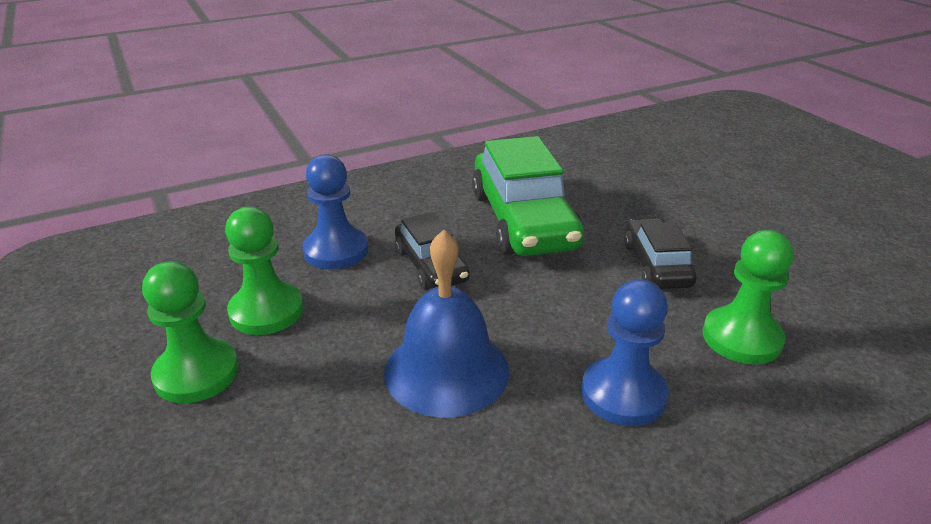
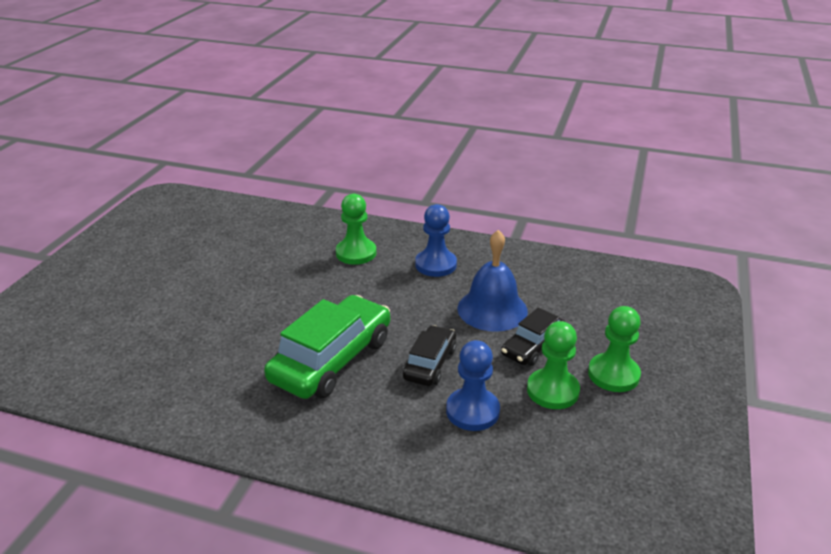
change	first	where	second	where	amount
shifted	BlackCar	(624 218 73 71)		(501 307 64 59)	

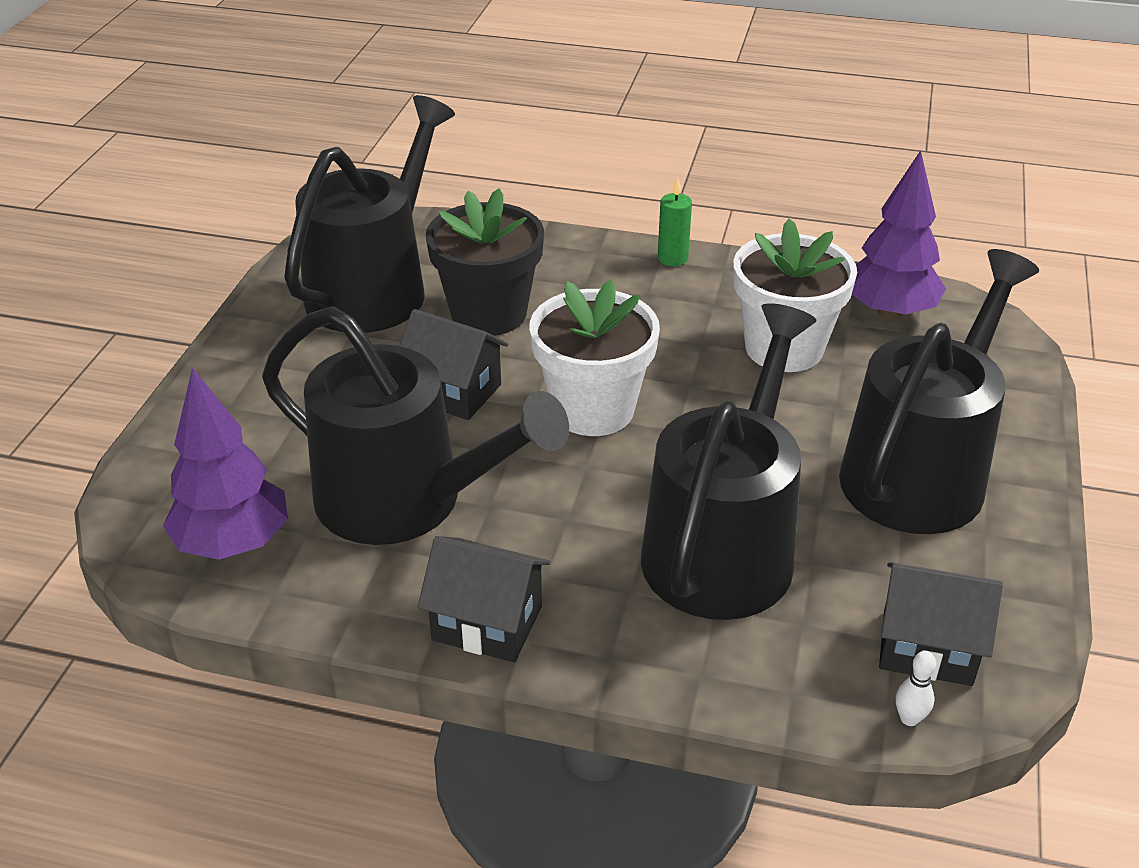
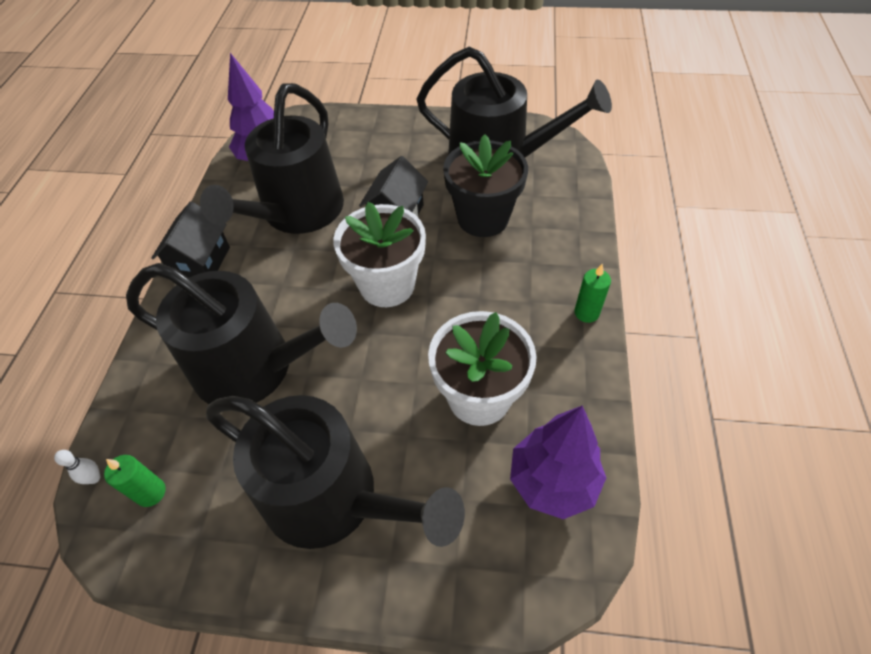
change	first	where	second	where	amount
swapped	BlackHouse	(879 562 124 124)	GreenCandle	(104 455 62 52)	

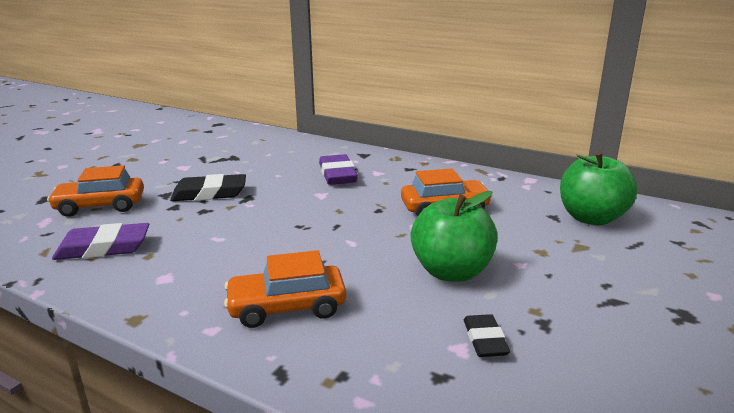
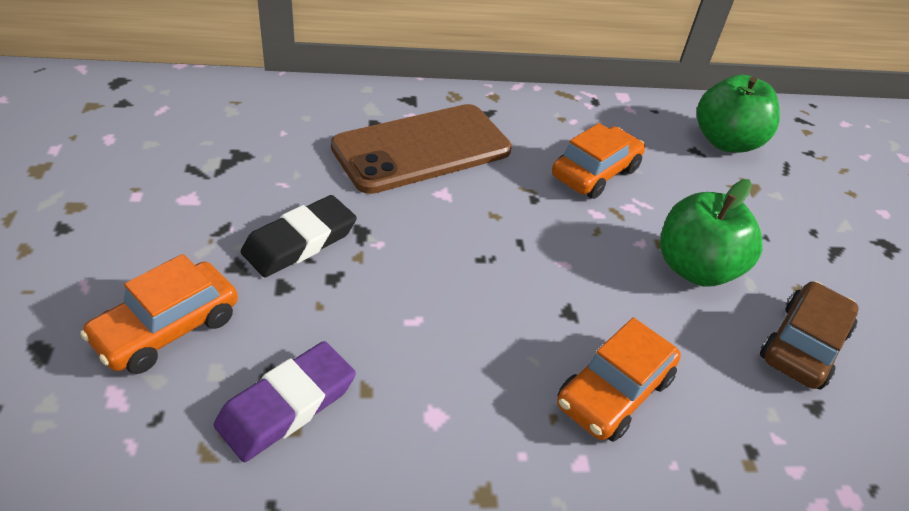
change	first	where	second	where	amount
swapped	PurpleEraser	(319 154 39 31)	BrownPhone	(331 104 181 90)	
swapped	BlackEraser	(464 314 46 43)	BrownCar	(760 281 98 109)	

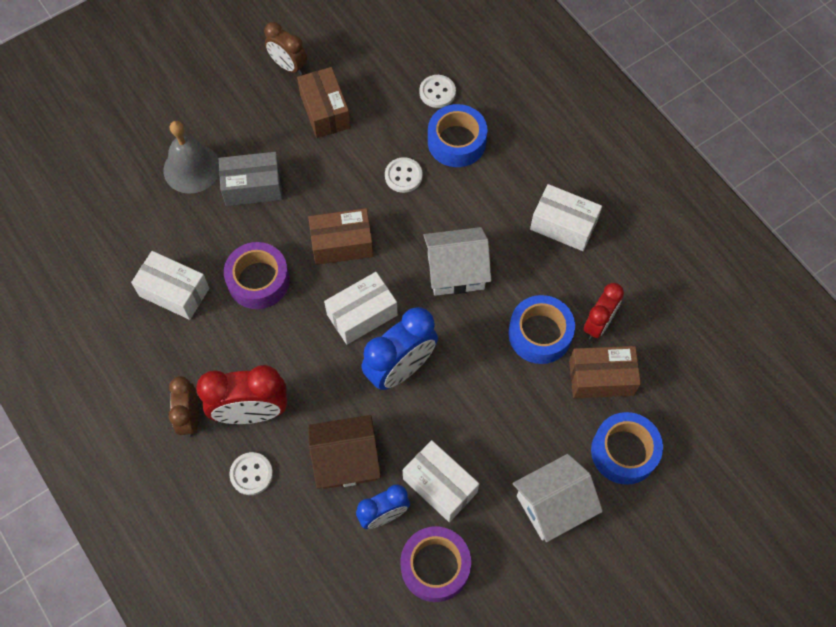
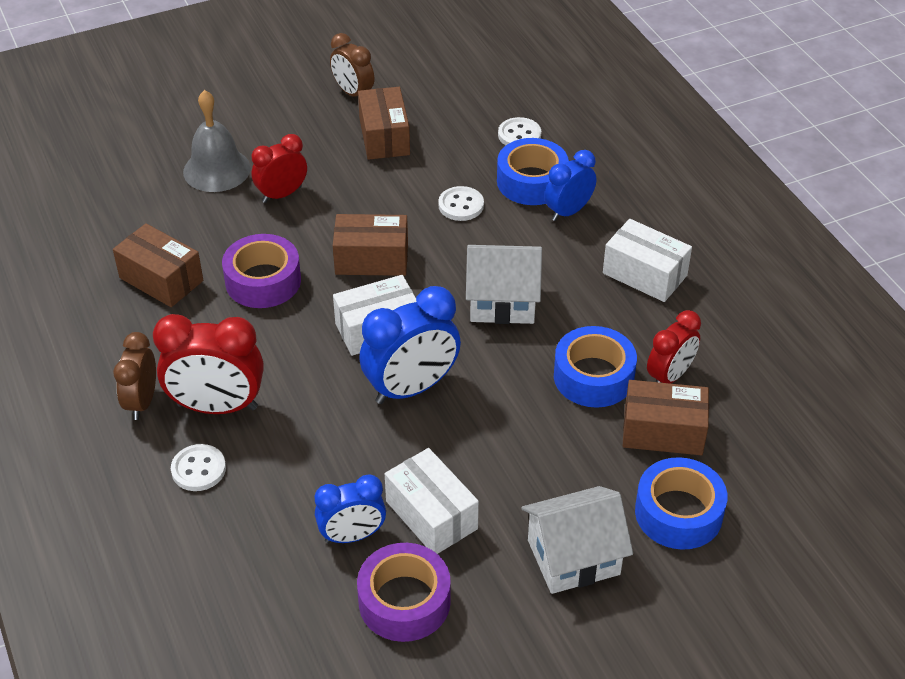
change	first	where	second	where	amount
repainted	WhiteBox	(131 251 78 69)	BrownBox	(113 223 90 84)	
swapped	GreyBox	(219 152 64 54)	RedClock	(252 134 55 69)	
new			BlueClock	(545 150 51 71)	
gone	BrownHouse	(308 415 73 74)			

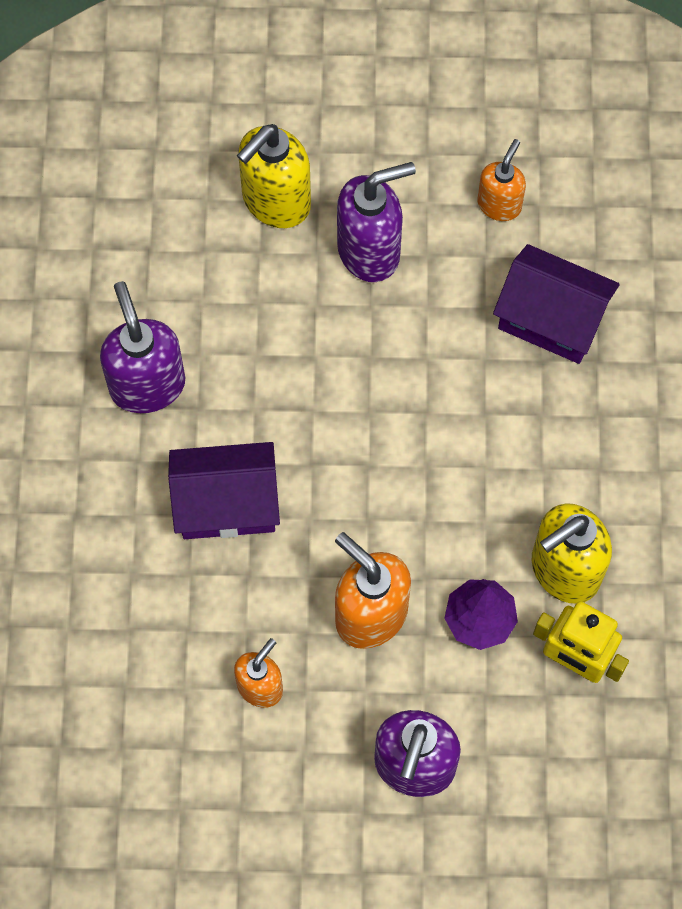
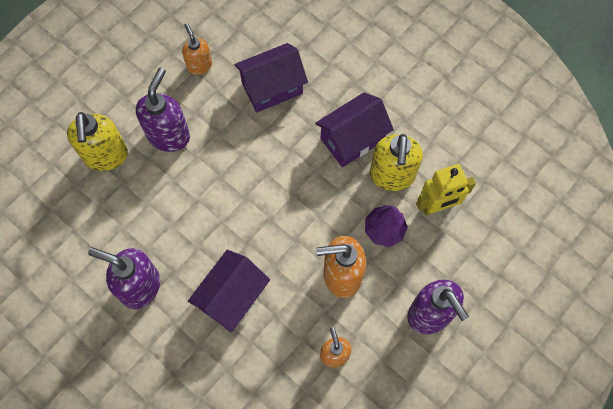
change	first	where	second	where	amount
new			PurpleHouse	(315 92 79 75)	

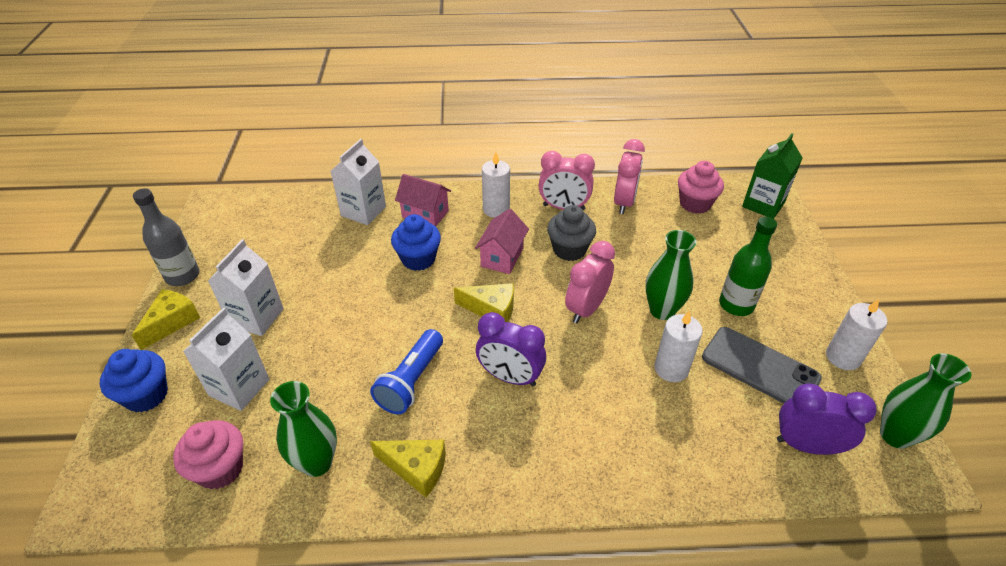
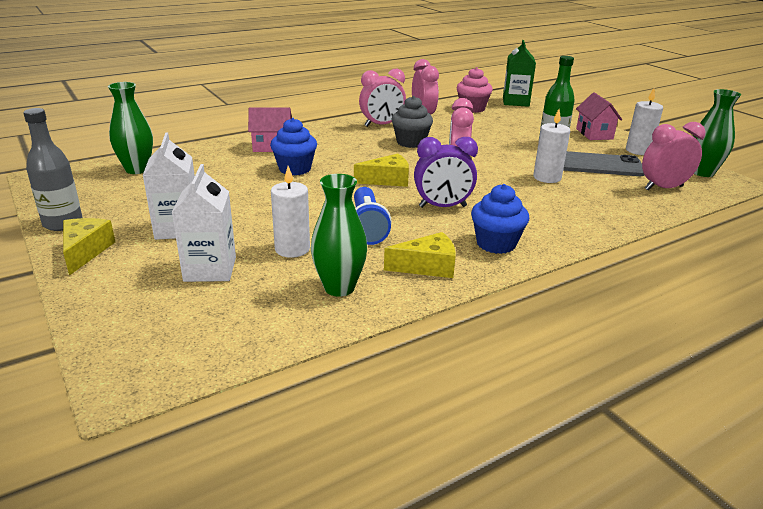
change	first	where	second	where	amount
shifted	GreenVase	(645 230 52 90)		(108 82 45 92)	
shifted	WhiteCandle	(482 152 28 66)		(271 166 39 92)	
shifted	BlueCupcake	(100 349 68 63)		(471 184 58 70)	
shifted	PinkHouse	(475 208 54 66)		(576 92 46 48)	
repainted	PurpleClock	(777 384 100 71)	PinkClock	(642 122 63 68)	
gone	PinkCupcake	(173 420 70 69)			
gone	WhiteCarton	(331 139 55 86)			

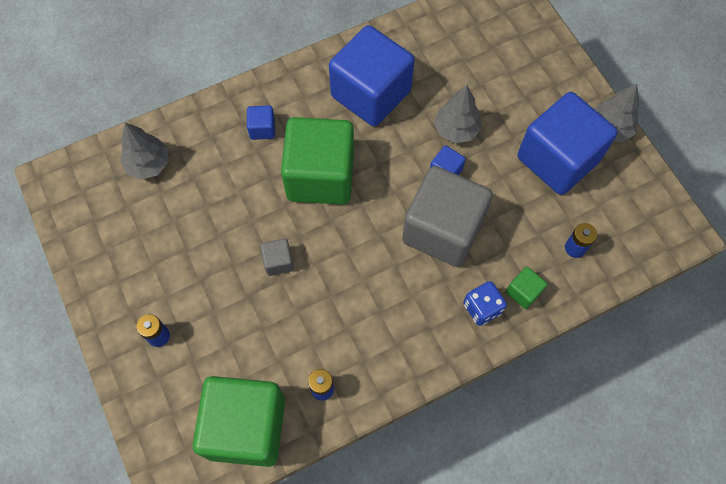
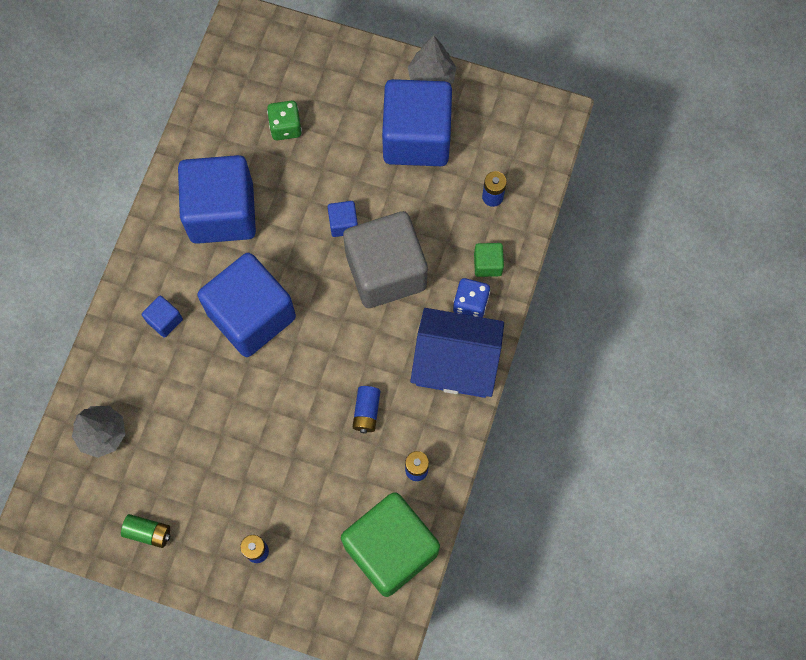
change	first	where	second	where	amount
new			GreenBattery	(121 514 50 34)	
repainted	GreenCube	(281 117 73 88)	BlueCube	(197 253 99 104)	
new			GreenDice	(267 101 35 39)	
new			BlueBattery	(353 386 27 47)	
new			BlueHouse	(410 308 94 90)	
gone	GreyCube	(260 239 34 37)			
gone	GreyTree	(434 85 48 58)			

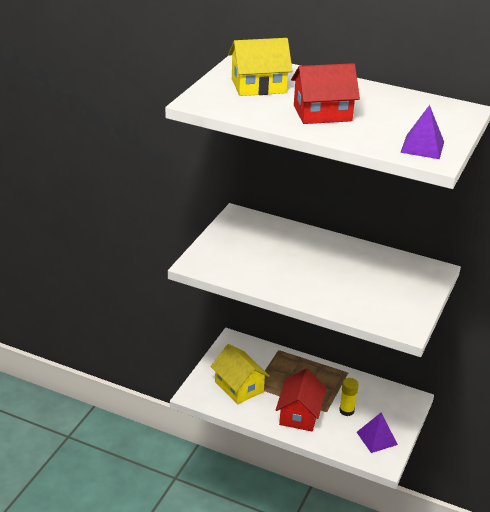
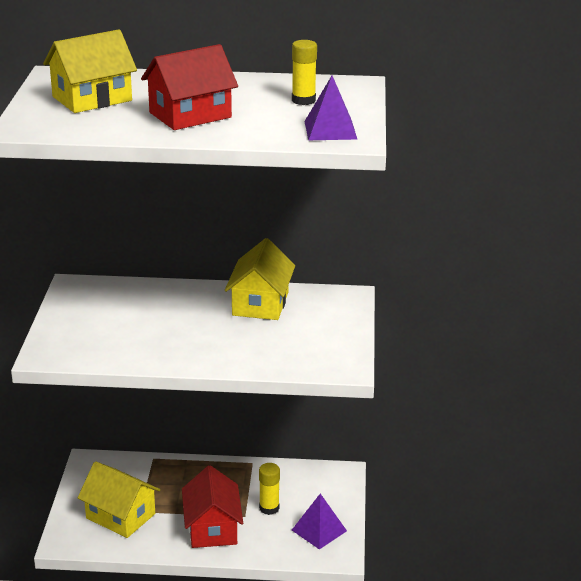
change	first	where	second	where	amount
new			YellowHouse	(225 238 70 82)	
new			YellowGlueStick	(292 40 25 65)	

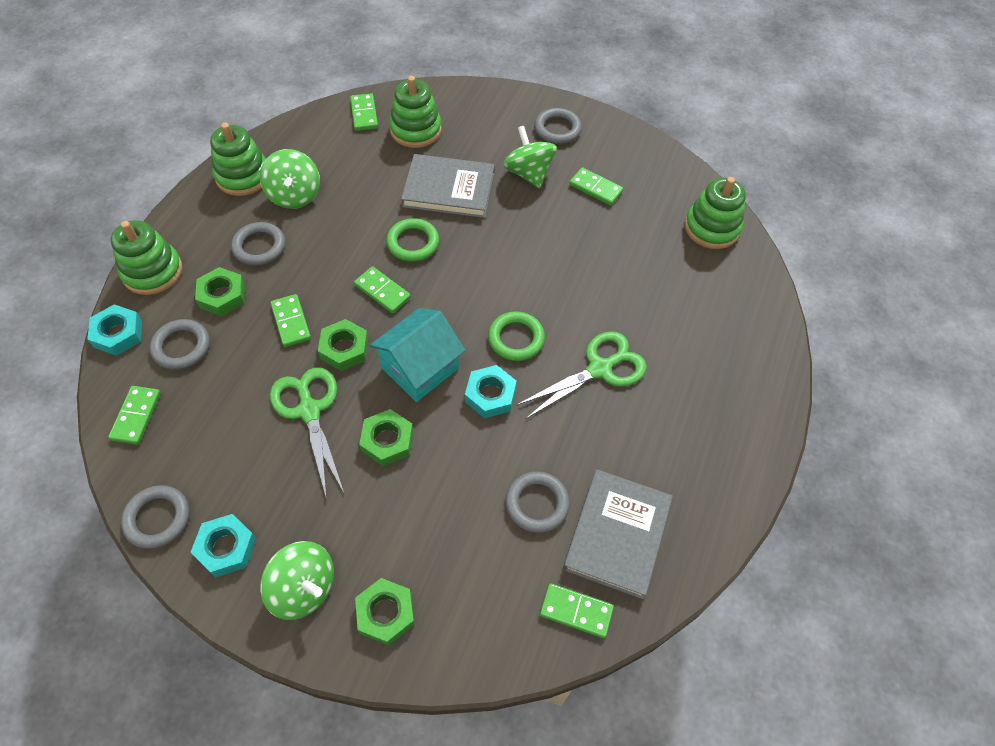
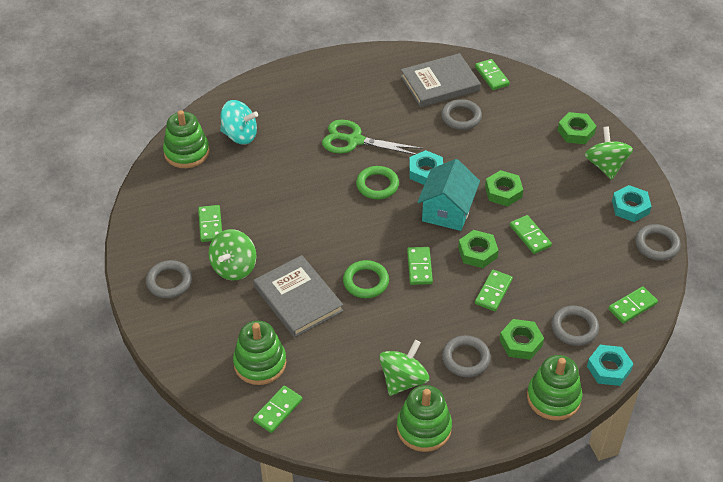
change	first	where	second	where	amount
new			TurquoiseSpinningTop	(220 100 38 44)	
rotated	TurquoiseHouse	(370 308 95 94)		(417 159 63 72)	75 degrees counterclockwise
swapped	GreenScissors	(270 367 74 132)	GreenDomino	(510 215 42 39)	

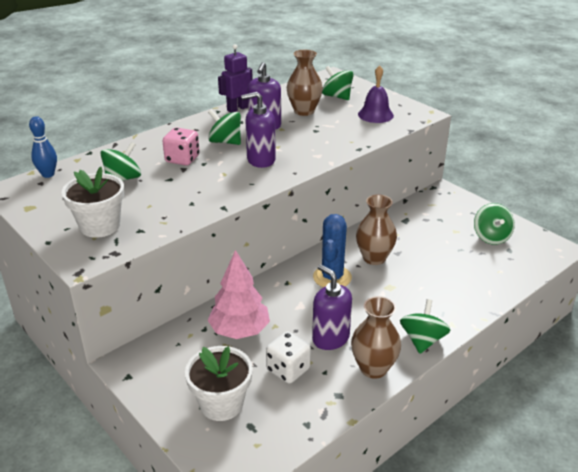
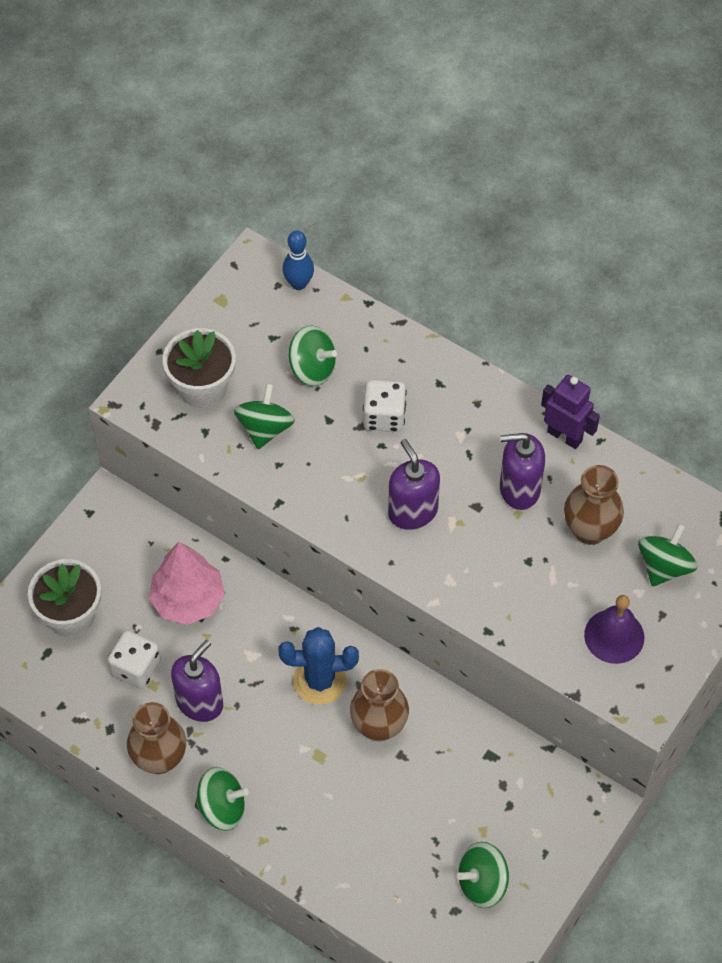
change	first	where	second	where	amount
shifted	GreenSpinningTop	(208 109 33 36)		(234 383 61 66)	
repainted	PinkDice	(162 128 38 38)	WhiteDice	(363 380 44 52)	

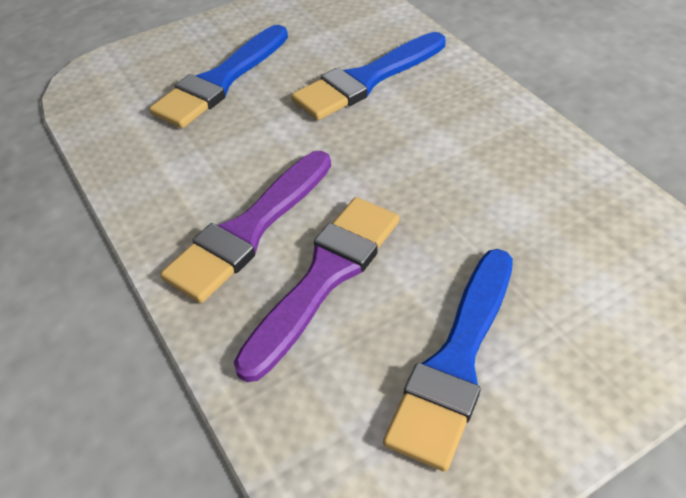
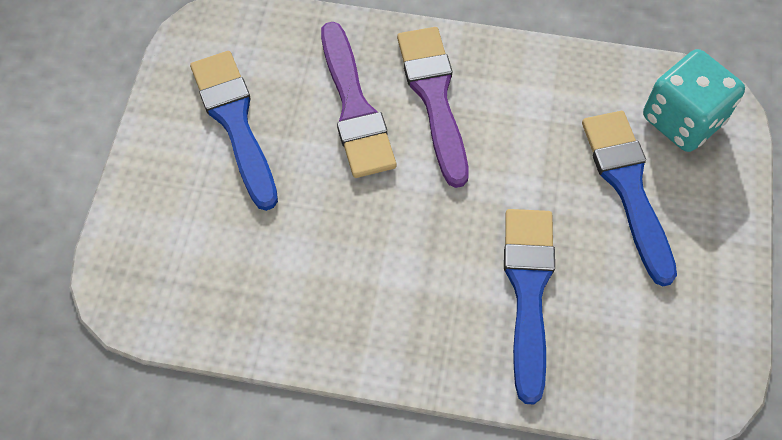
change	first	where	second	where	amount
new			TurquoiseDice	(643 49 102 103)	

